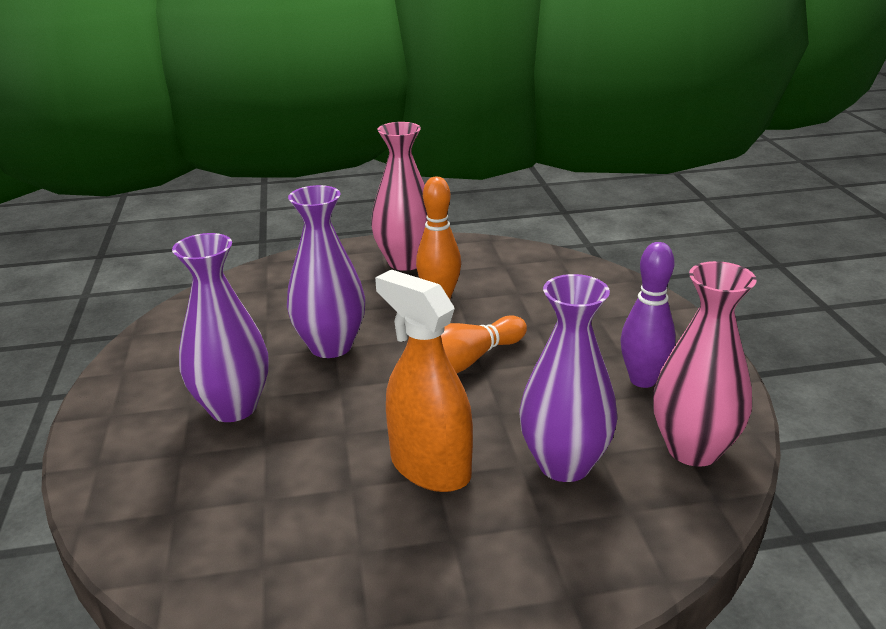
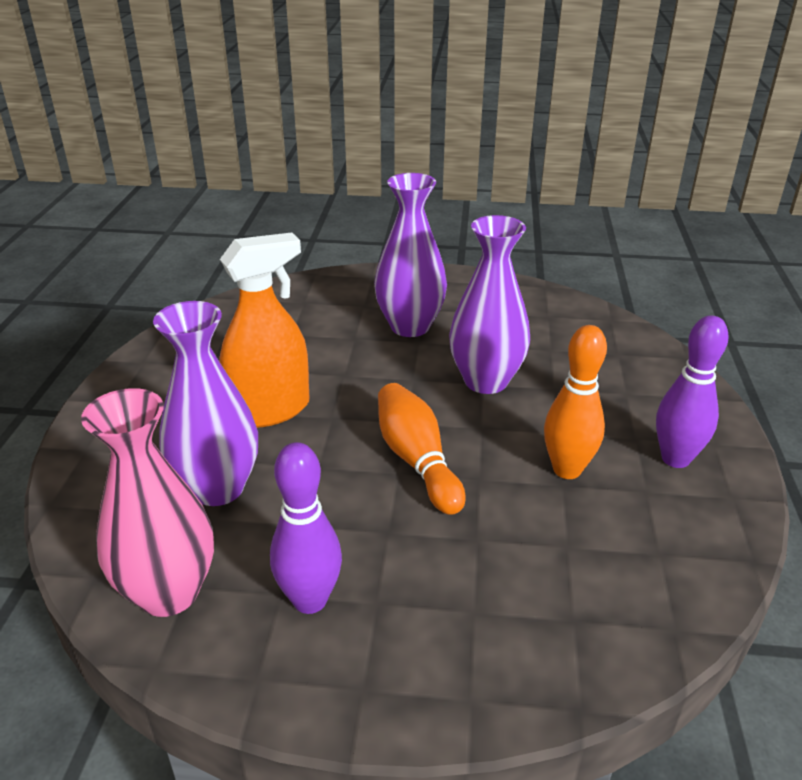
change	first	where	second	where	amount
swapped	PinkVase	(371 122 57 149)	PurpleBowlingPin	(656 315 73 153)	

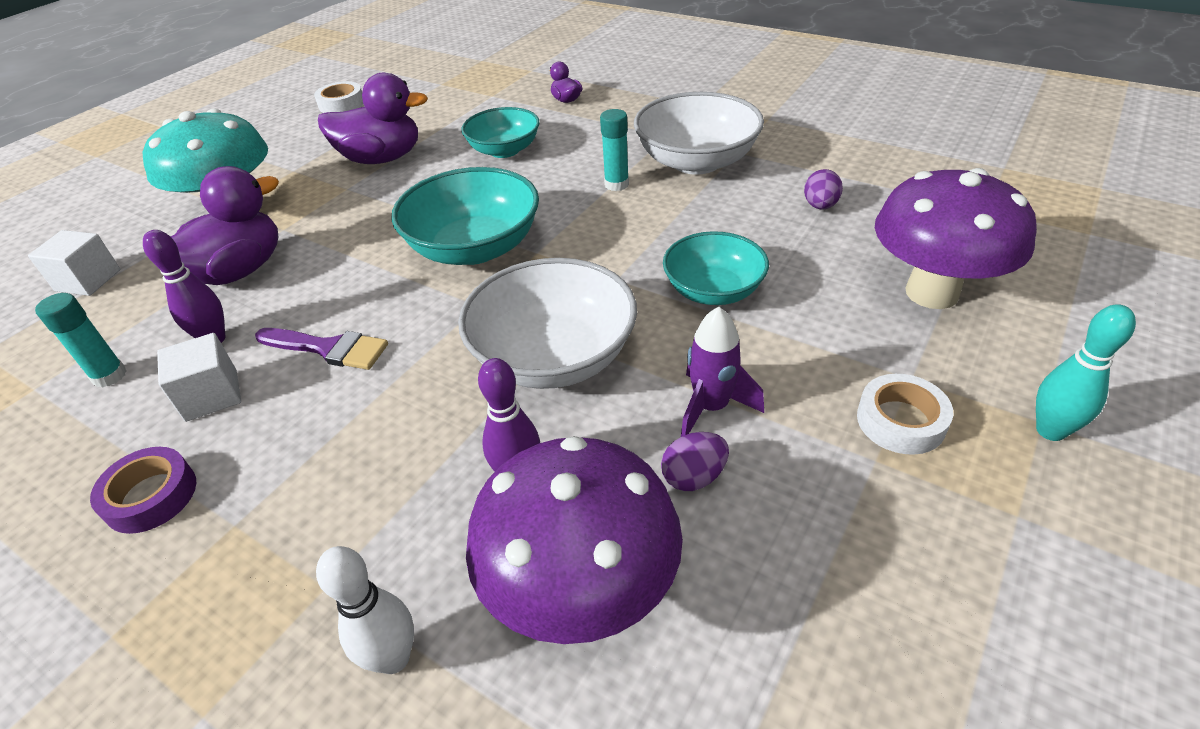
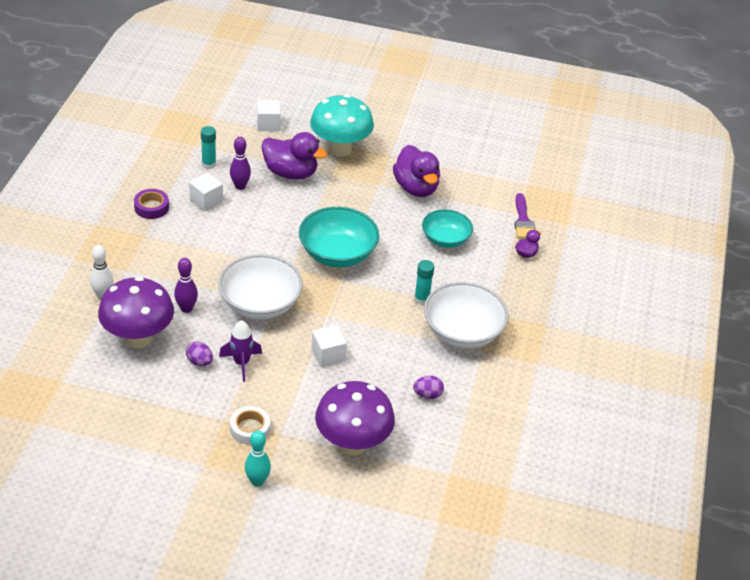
change	first	where	second	where	amount
swapped	TurquoiseBowl	(663 231 106 74)	WhiteCube	(311 325 36 42)	
shifted	PurpleBrush	(255 328 133 42)		(515 193 20 46)	
gone	WhiteTape	(314 81 49 32)			

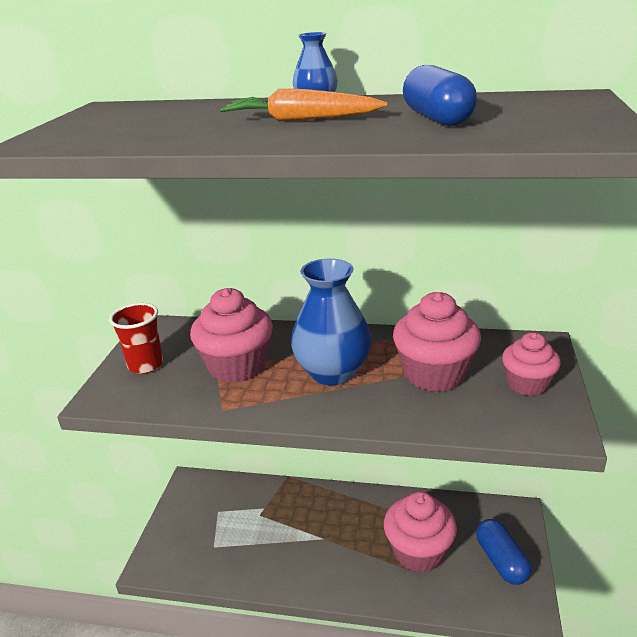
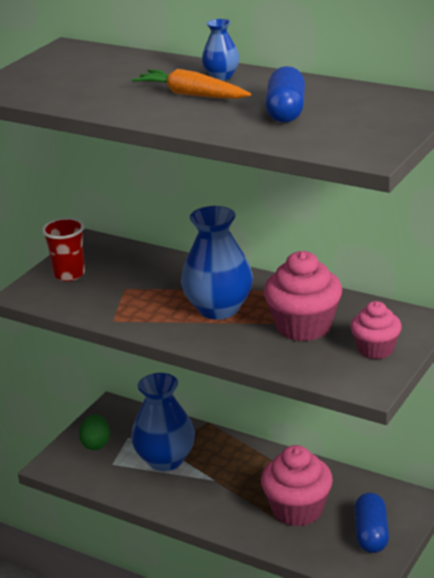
change	first	where	second	where	amount
new			GreenEgg	(79 414 31 36)	
new			BlueVase	(131 373 64 98)	
gone	PinkCupcake	(190 288 83 95)			

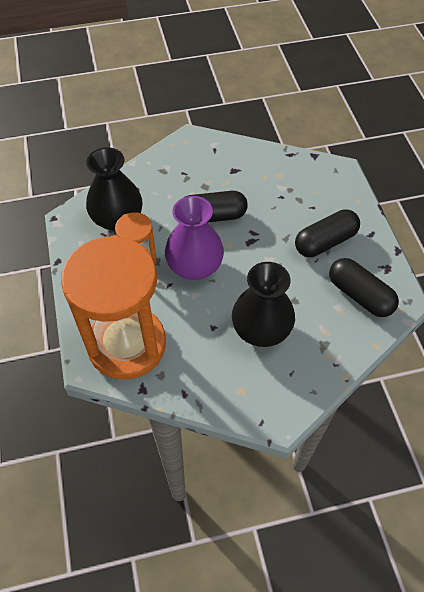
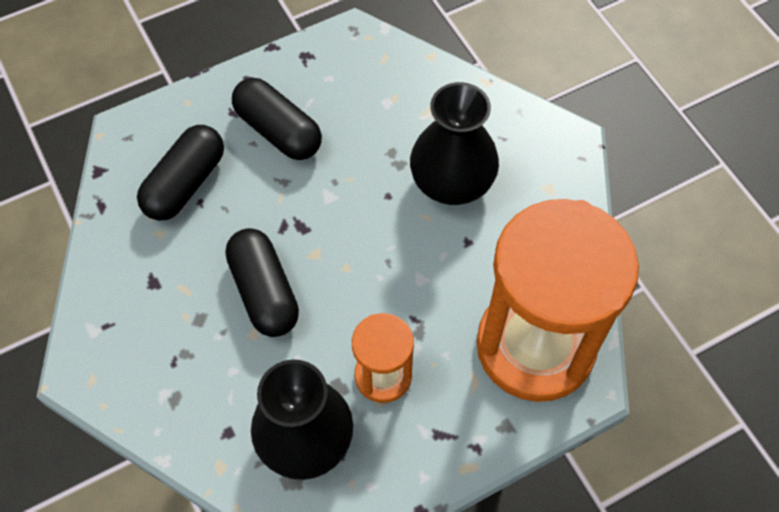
change	first	where	second	where	amount
shifted	BlackCapsule	(329 258 70 59)		(137 125 87 96)	
gone	PurpleVase	(165 196 59 84)			

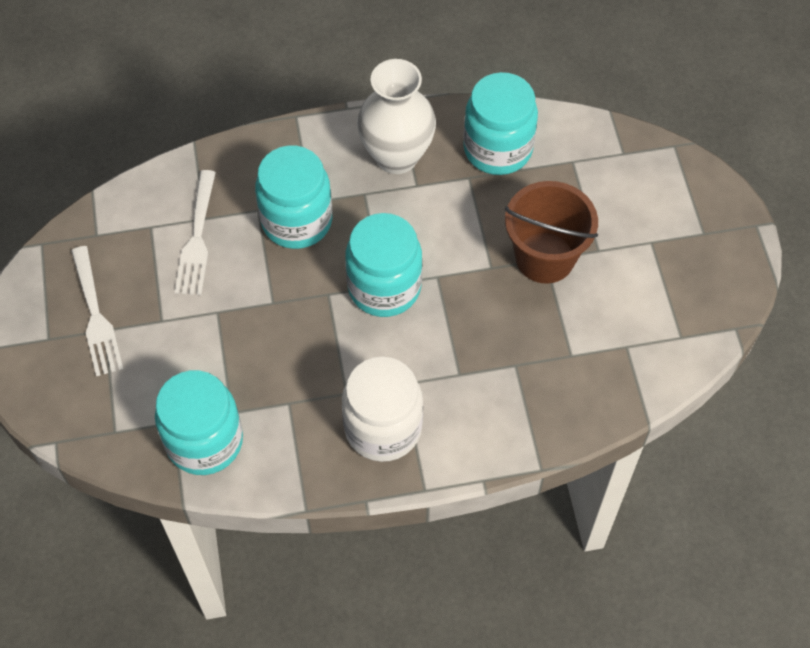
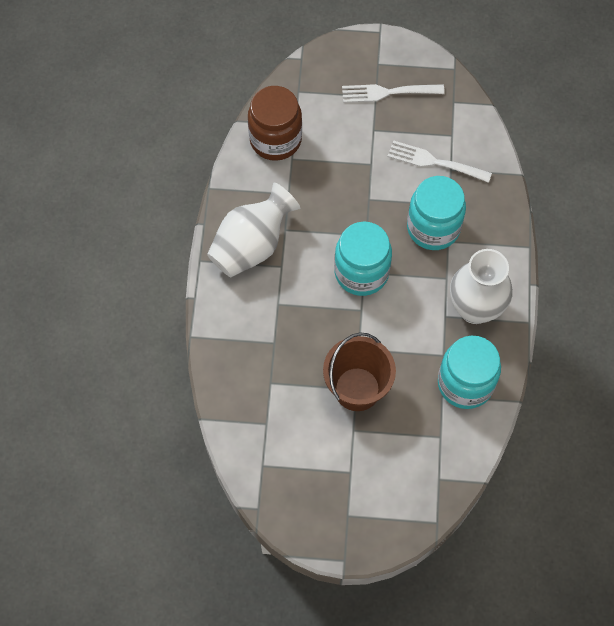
change	first	where	second	where	amount
swapped	WhiteJar	(342 356 81 106)	WhiteVase	(207 183 93 94)	
repainted	TurquoiseJar	(155 370 88 105)	BrownJar	(248 86 54 75)	

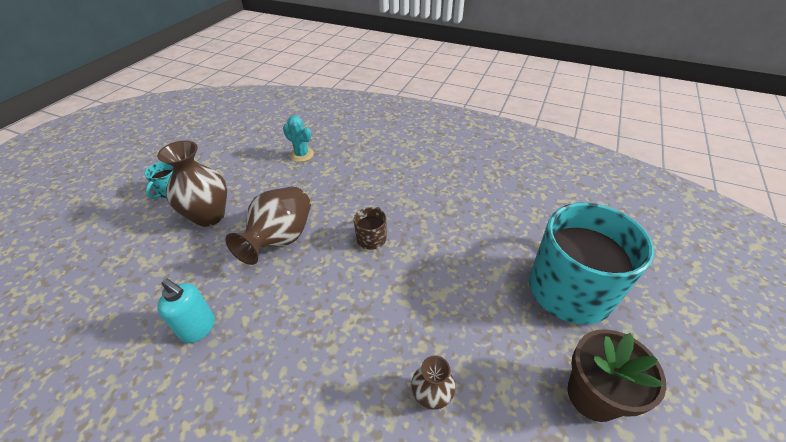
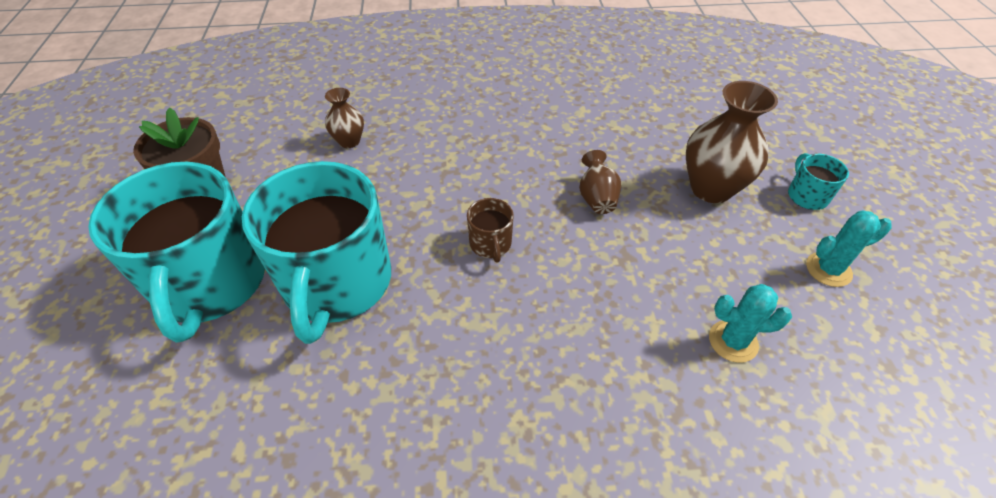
change	first	where	second	where	amount
new			TurquoiseMug	(242 161 149 183)	
scaled	BrownVase	(225 186 86 79)		(579 150 42 64)	x0.54
new			TurquoiseCactus	(806 211 86 76)	
gone	TurquoiseSoapDispenser	(157 279 58 64)			

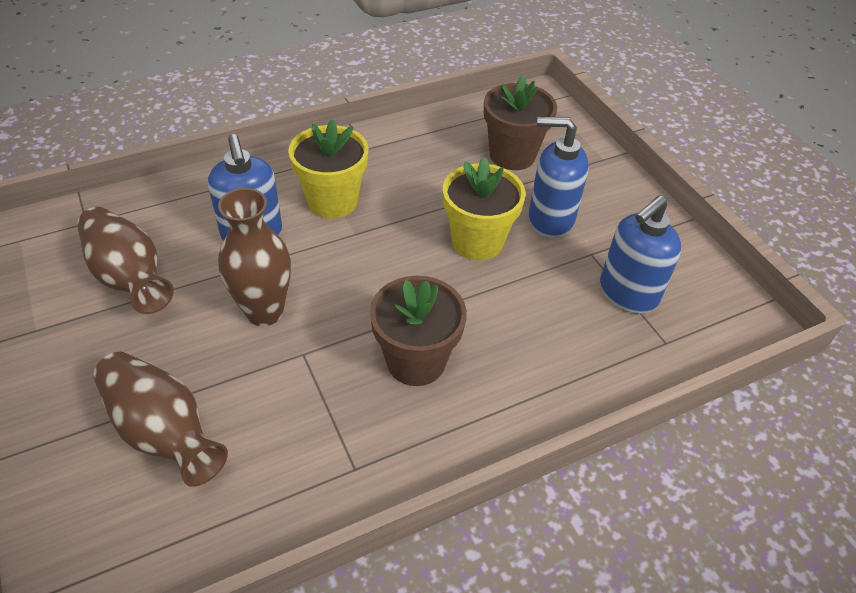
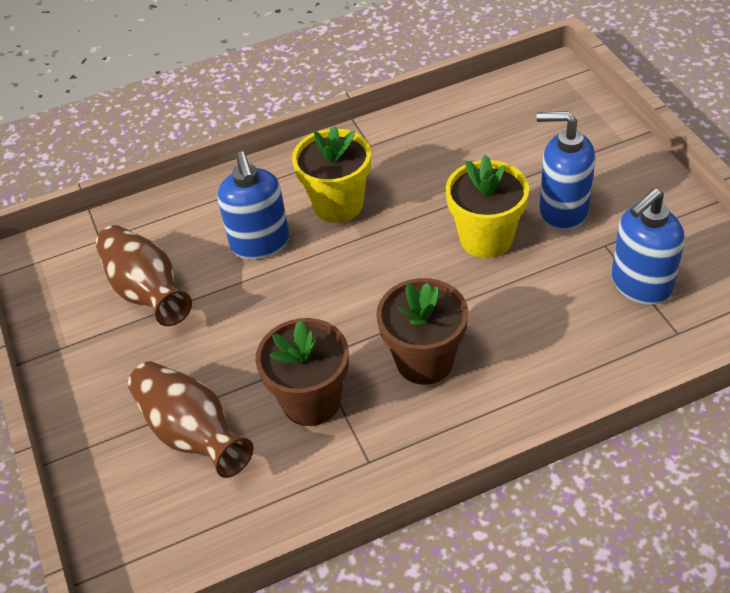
change	first	where	second	where	amount
shifted	BrownFlowerPot	(484 75 73 95)		(255 318 94 108)	
gone	BrownVase	(218 188 73 138)			

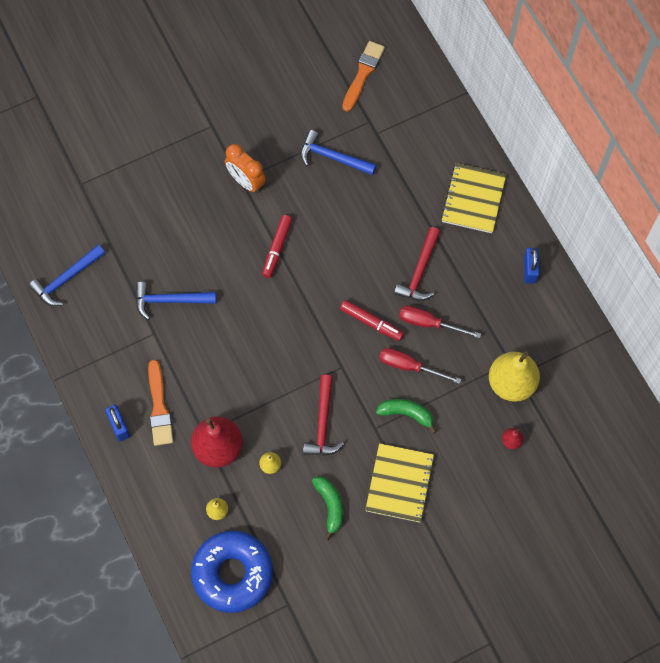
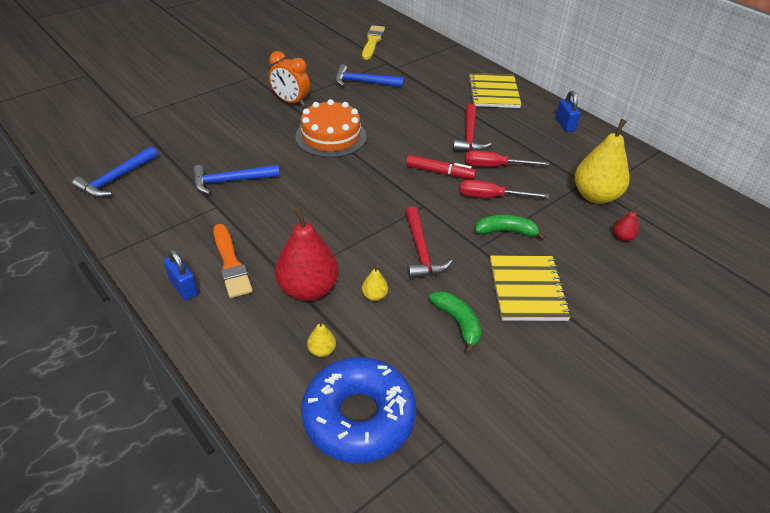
change	first	where	second	where	amount
swapped	RedMarker	(262 215 30 63)	OrangeCake	(295 99 71 59)	
repainted	OrangeBrush	(342 41 43 71)	YellowBrush	(362 25 23 35)	

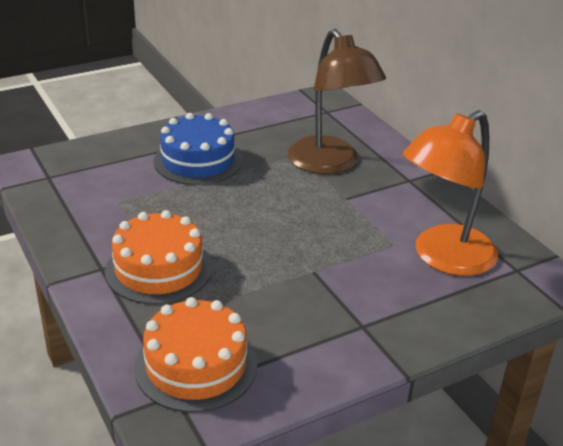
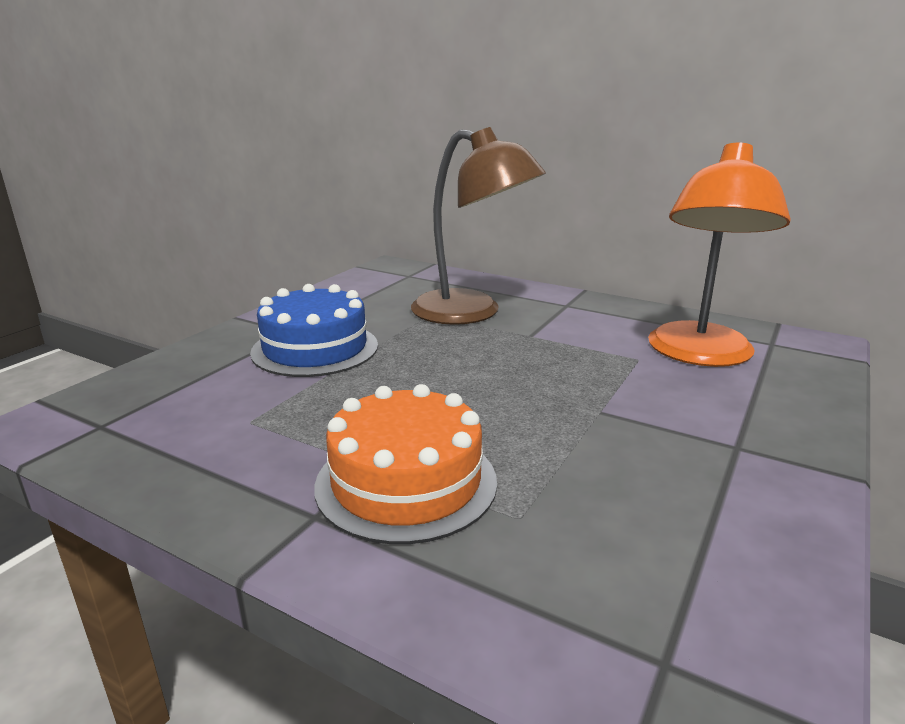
change	first	where	second	where	amount
gone	OrangeCake	(134 297 123 115)			

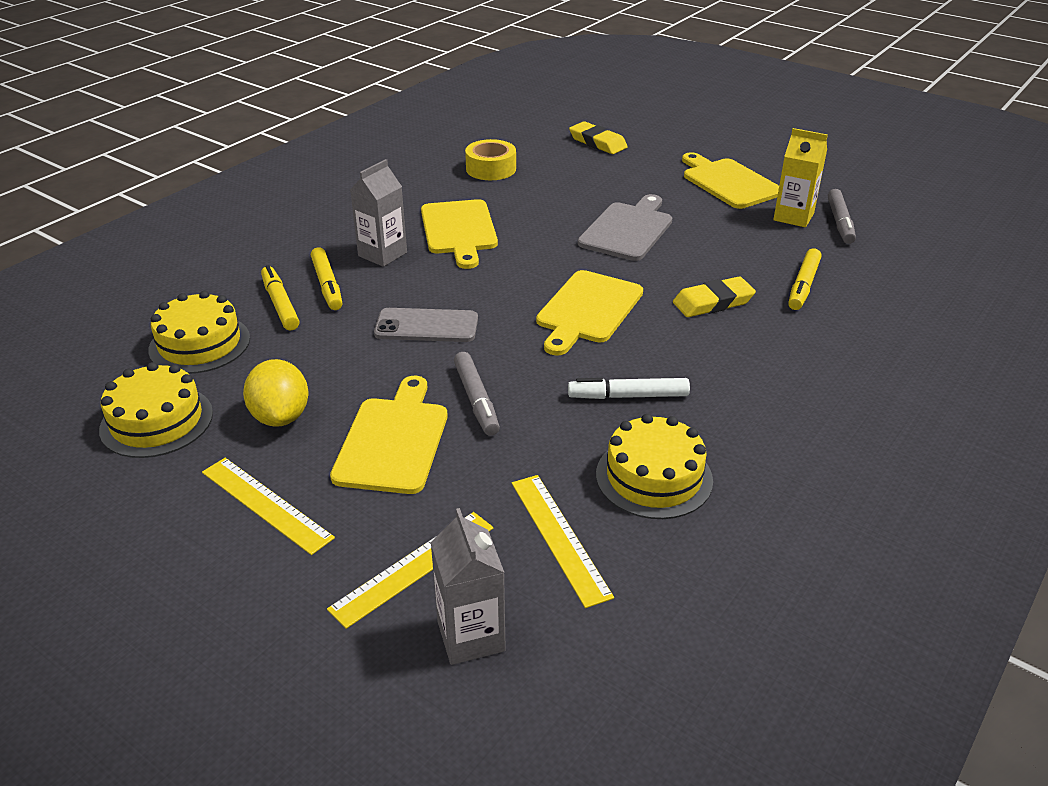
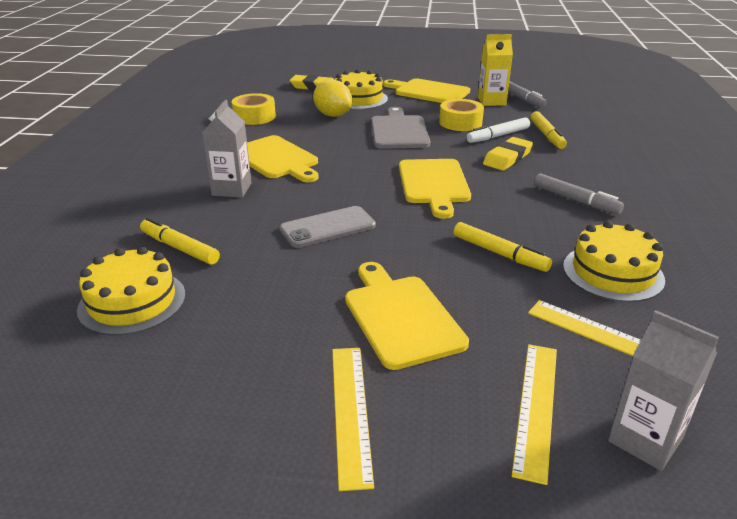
change	first	where	second	where	amount
shifted	YellowLemon	(243 359 65 68)		(313 80 39 37)	
rotated	YellowRuler	(202 458 133 97)		(332 348 42 143)	75 degrees clockwise
shifted	YellowCake	(99 362 114 96)		(335 69 53 41)	
new			YellowTape	(439 99 45 32)	
shifted	YellowMarker	(311 247 31 63)		(454 222 98 50)	
shifted	WhiteMarker	(568 378 122 21)		(466 117 64 26)	
shifted	GreyMarker	(454 352 46 84)		(534 174 90 40)	

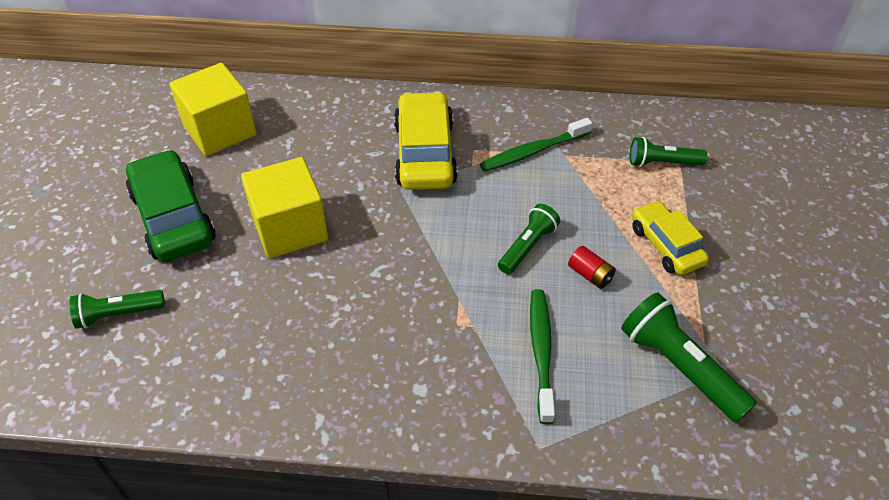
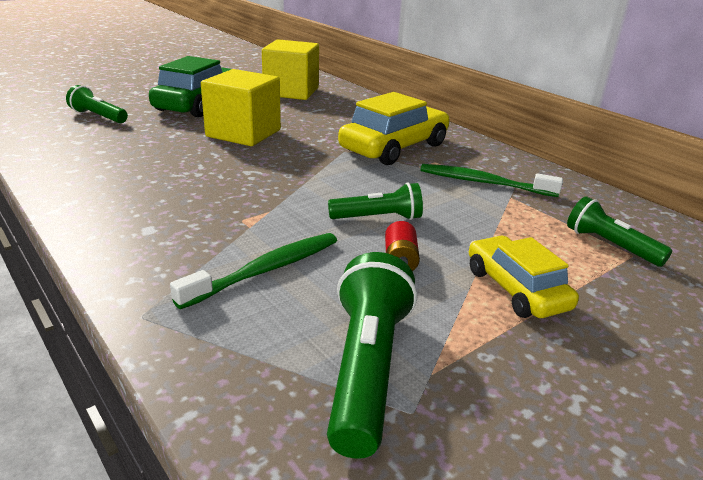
change	first	where	second	where	amount
rotated	YellowCar	(632 200 77 75)		(469 236 110 82)	45 degrees counterclockwise

